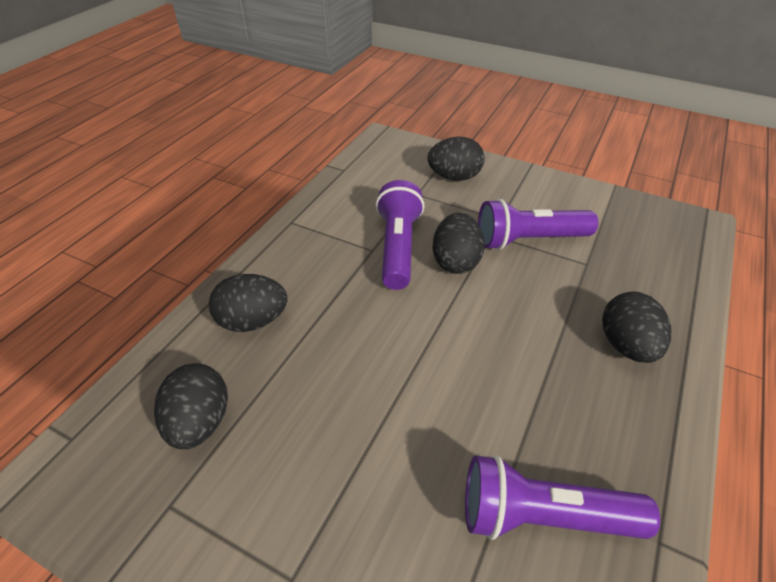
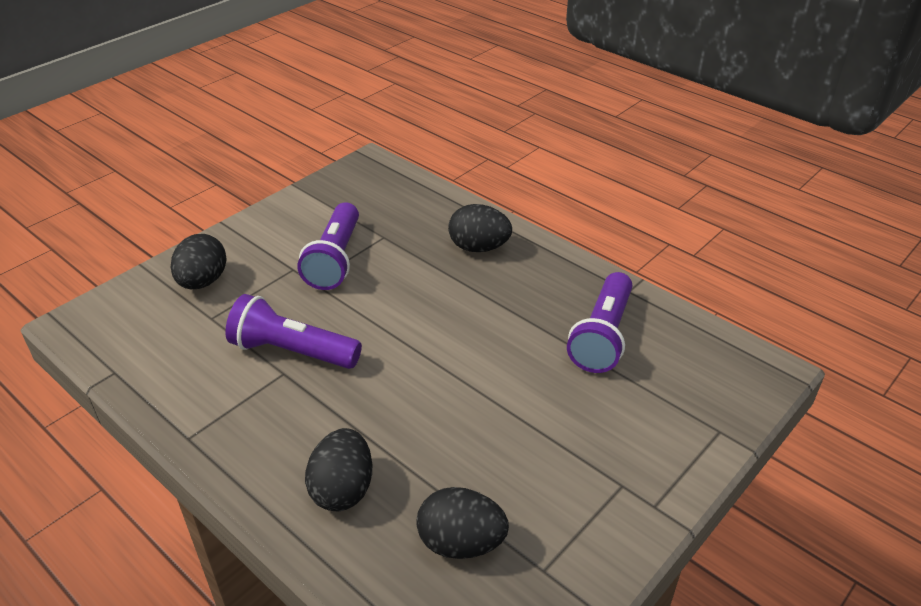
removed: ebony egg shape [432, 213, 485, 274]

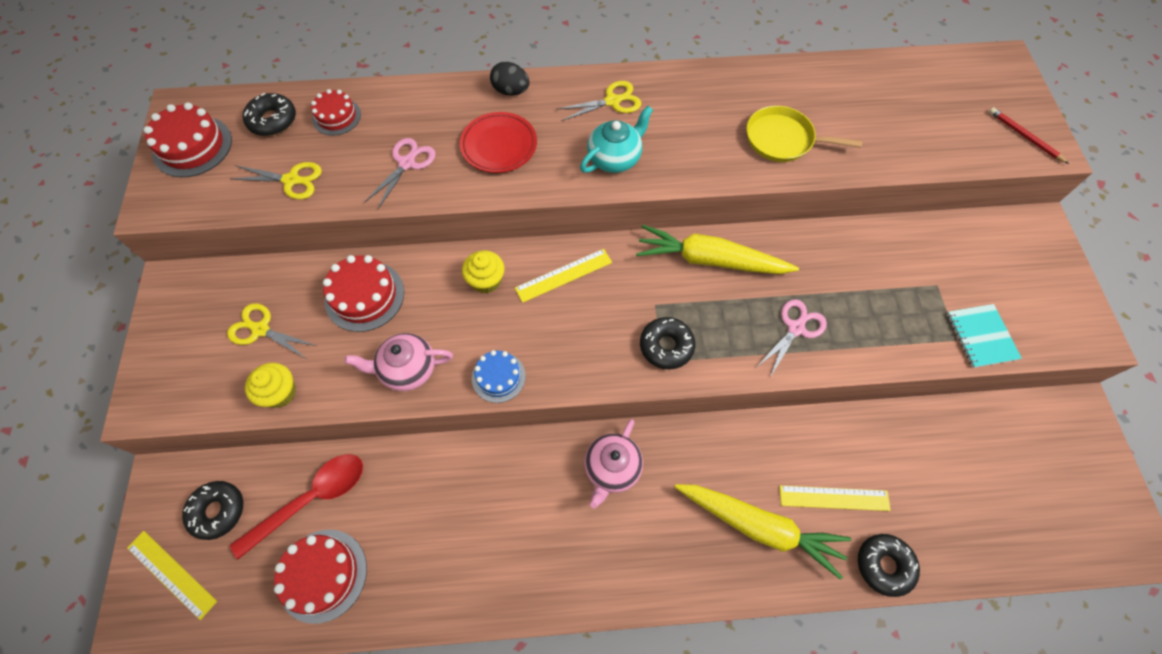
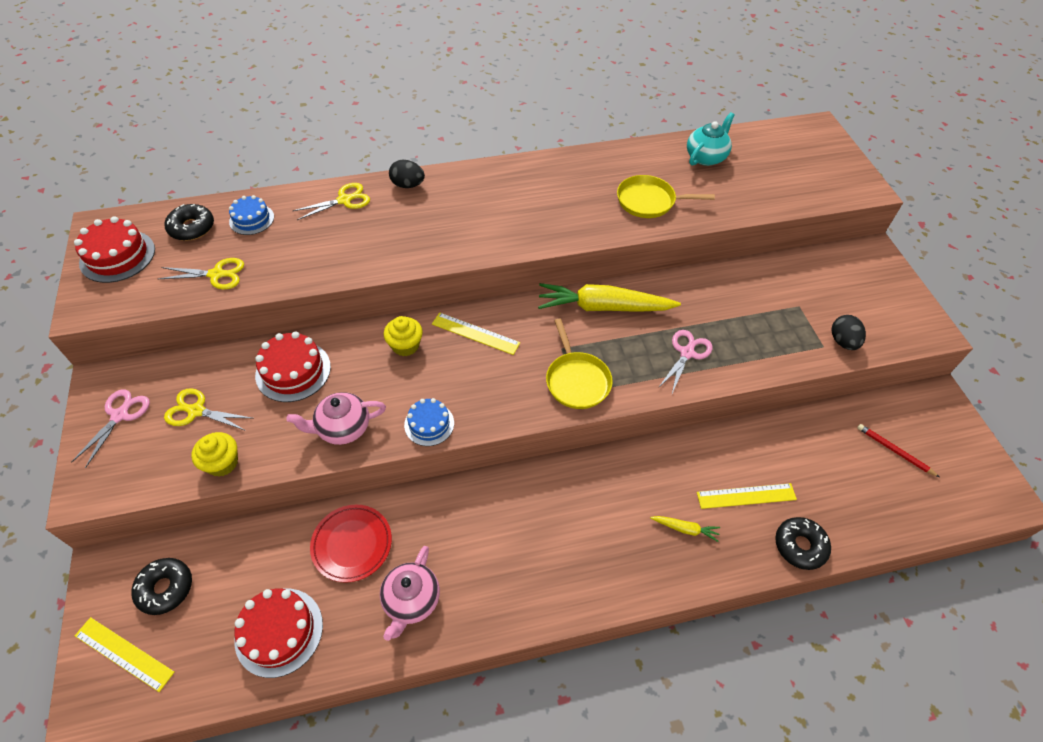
removed: scarlet teaspoon [230, 454, 363, 559]
moved: rose-pink pair of scissors [364, 138, 436, 209] to [71, 389, 150, 468]; scarlet plate [460, 112, 537, 173] to [310, 505, 392, 583]; bright yellow pair of scissors [556, 81, 641, 121] to [293, 183, 370, 220]; turquoise tea pot [580, 106, 653, 173] to [687, 112, 735, 166]; rose-pink tea pot [585, 419, 643, 508] to [380, 546, 440, 641]; scarlet wooden pencil [989, 107, 1069, 164] to [857, 424, 940, 477]
replaced: ebony doughnut [640, 317, 695, 369] to bright yellow skillet [546, 318, 613, 409]; turquoise notepad [947, 304, 1022, 368] to ebony egg shape [832, 315, 866, 350]
recoloured: scarlet cake [311, 89, 361, 136] to royal blue cake [229, 195, 274, 235]
turned: bright yellow measuring stick [515, 249, 612, 303] = [432, 312, 520, 355] 60 degrees clockwise
resized: bright yellow carrot [675, 484, 851, 580] = [650, 516, 720, 542] x0.43

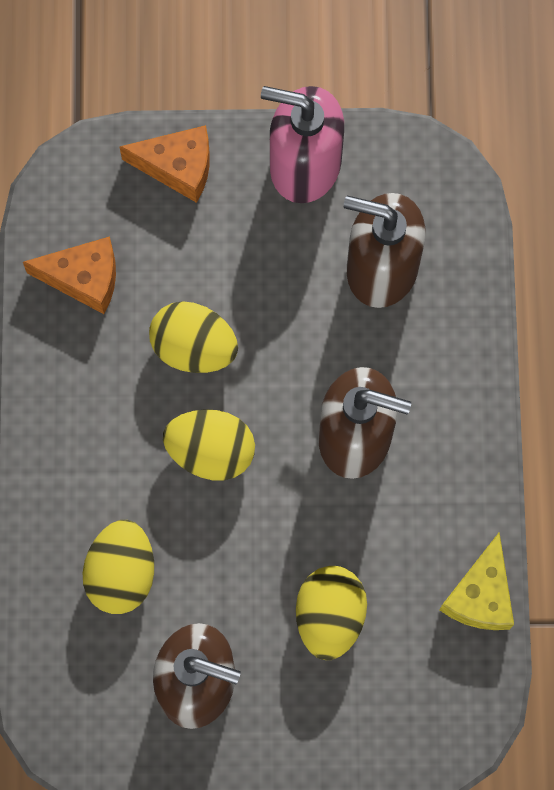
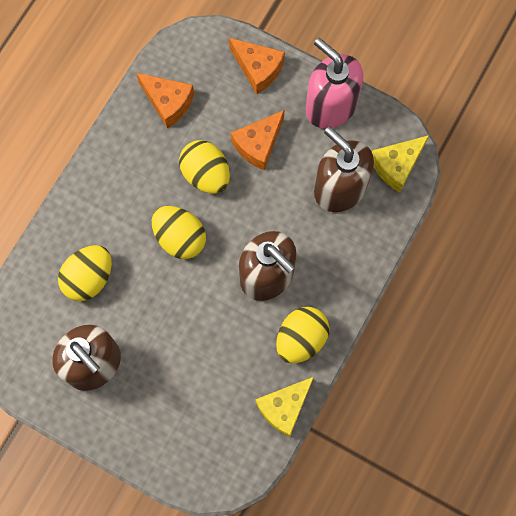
added: orange-coloured cheese [231, 110, 284, 171]; bright yellow cheese [372, 135, 429, 192]
moved: bright yellow egg shape [296, 566, 367, 660] to [276, 307, 329, 364]

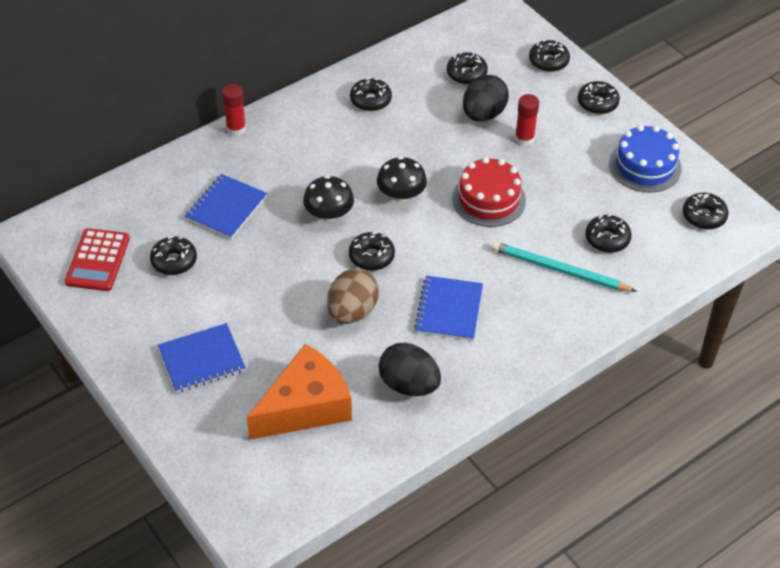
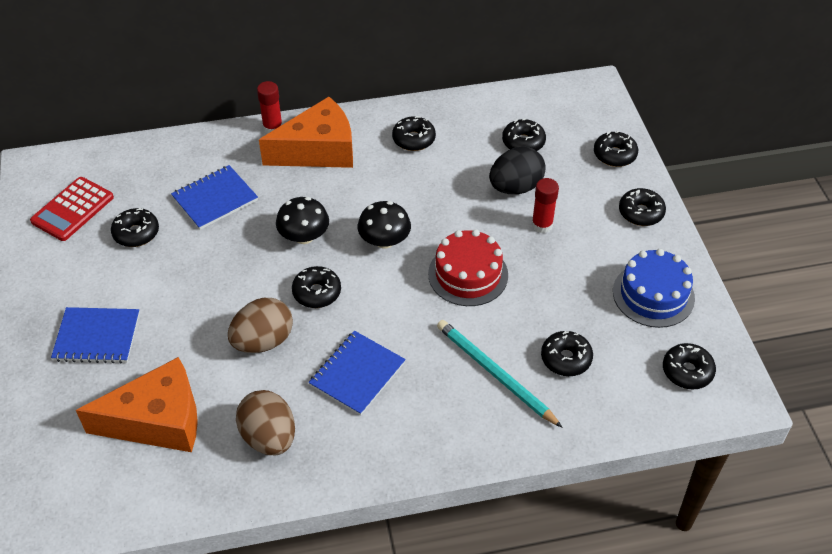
added: orange-coloured cheese [259, 97, 353, 168]
recoloured: ebony egg shape [379, 343, 441, 396] to dark brown egg shape [236, 390, 295, 455]

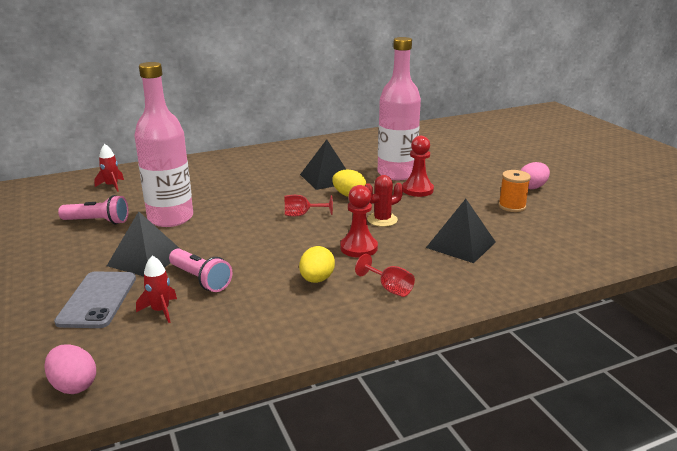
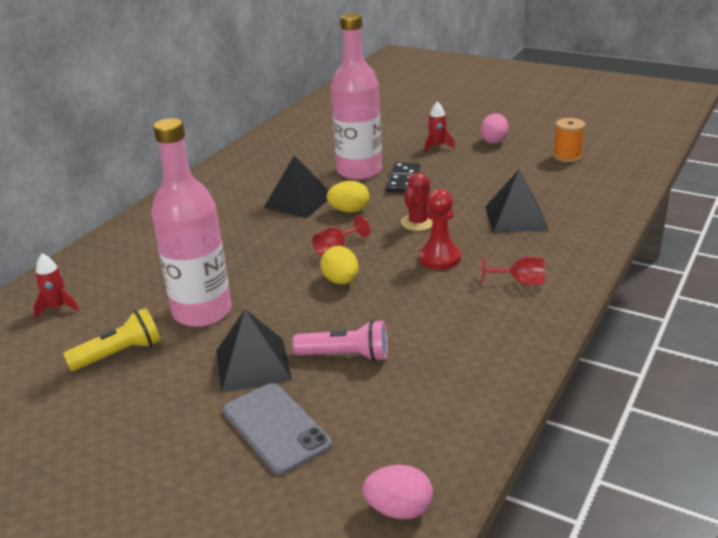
moved: scarlet spaceship [136, 256, 177, 323] to [424, 101, 455, 152]; bright yellow egg shape [299, 246, 335, 283] to [320, 246, 358, 284]; orange-coloured spool [498, 170, 531, 212] to [553, 118, 585, 162]
replaced: scarlet game pawn [403, 136, 434, 197] to ebony domino piece [386, 162, 420, 193]
recoloured: rose-pink torch [58, 195, 129, 225] to bright yellow torch [63, 308, 161, 371]

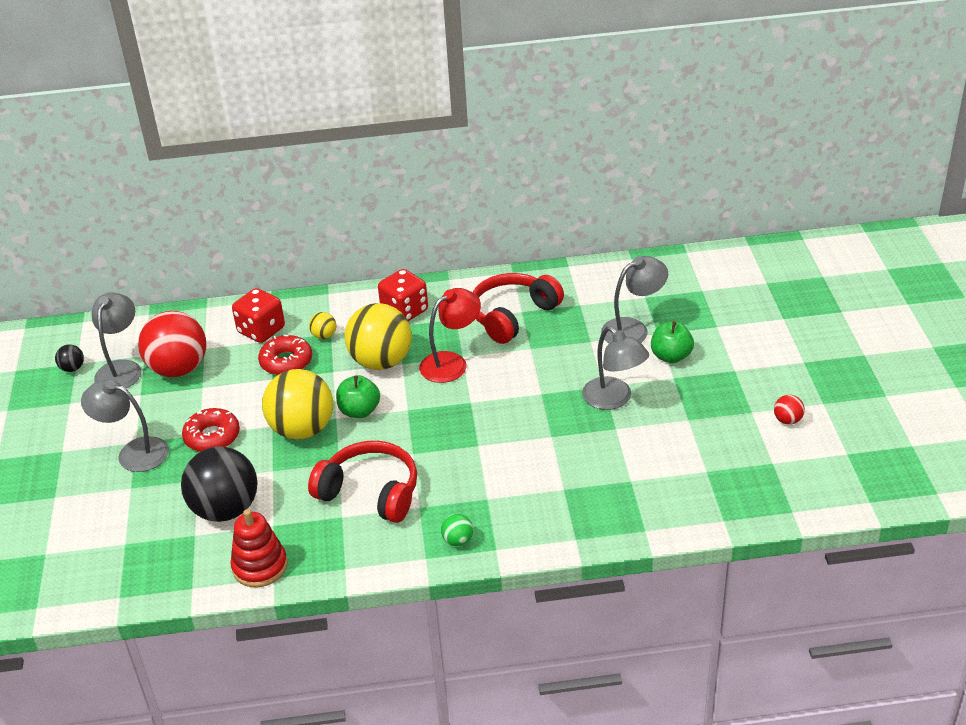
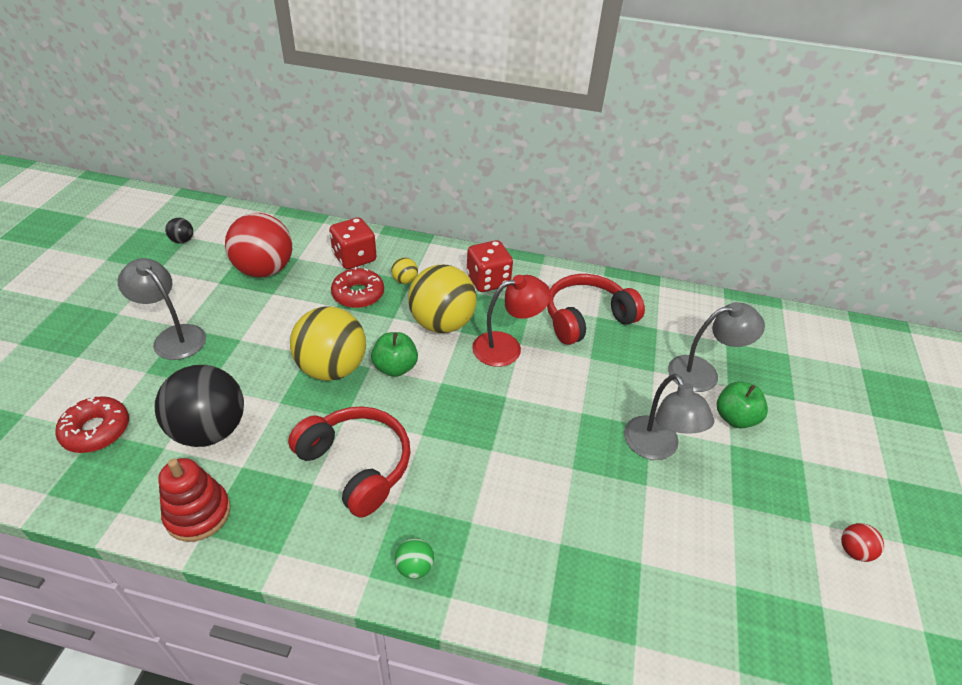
removed: gray reading lamp [92, 293, 141, 388]
moved: scarlet doughnut [182, 408, 240, 452] to [55, 396, 129, 453]

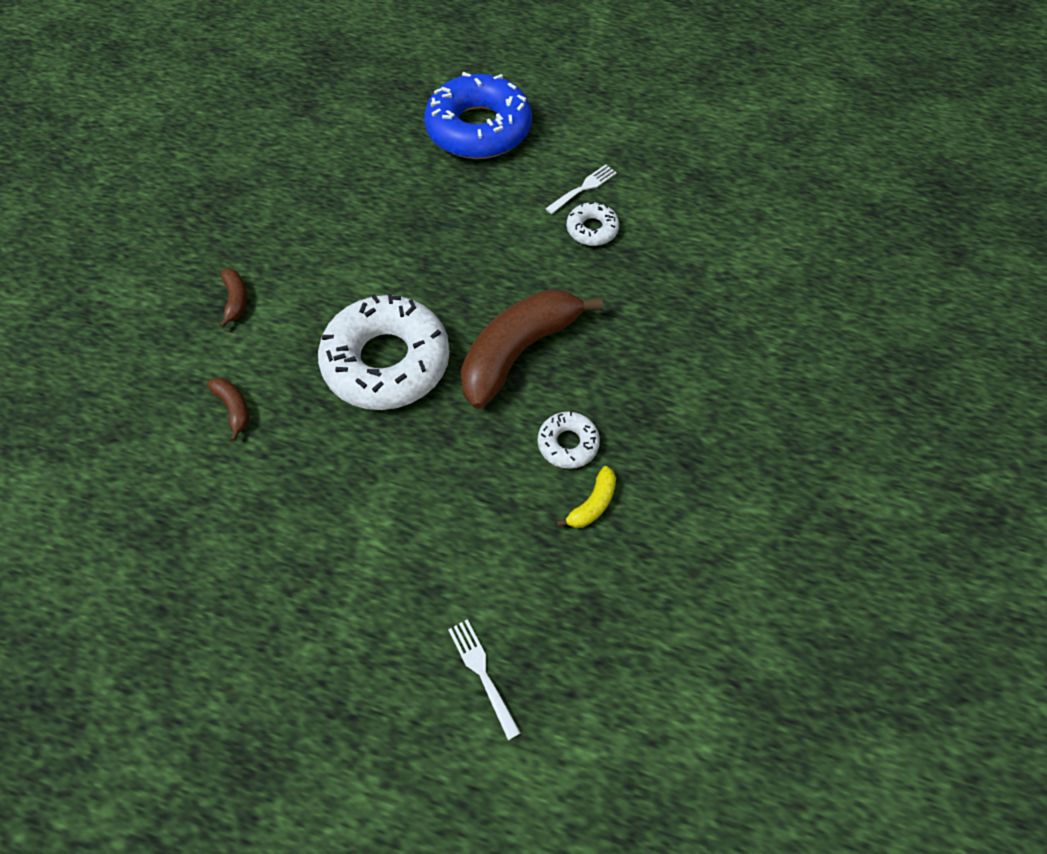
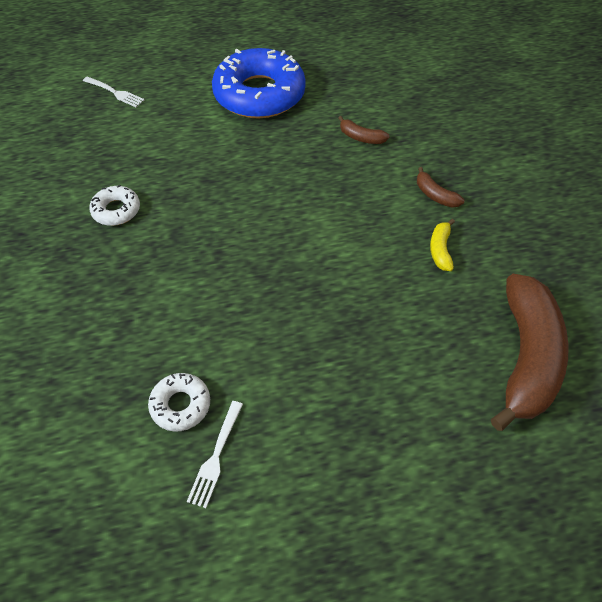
removed: pure white doughnut [318, 294, 450, 410]
moved: royal blue doughnut [425, 72, 532, 159] to [212, 48, 306, 118]; dark brown toy banana [461, 289, 603, 409] to [491, 274, 569, 431]; bright yellow toy banana [557, 466, 616, 528] to [430, 219, 455, 271]

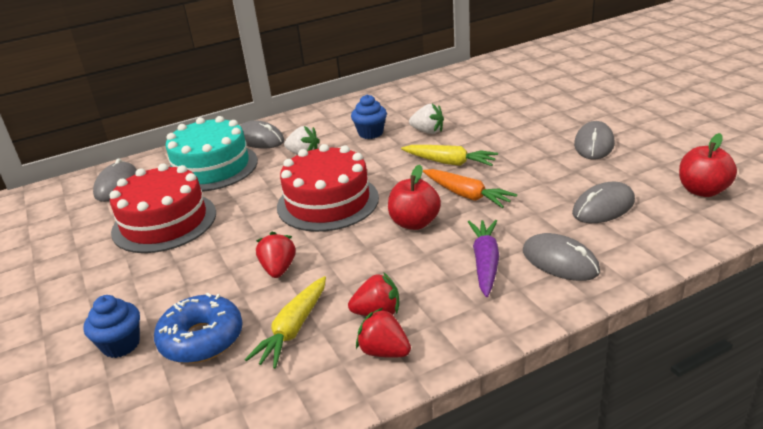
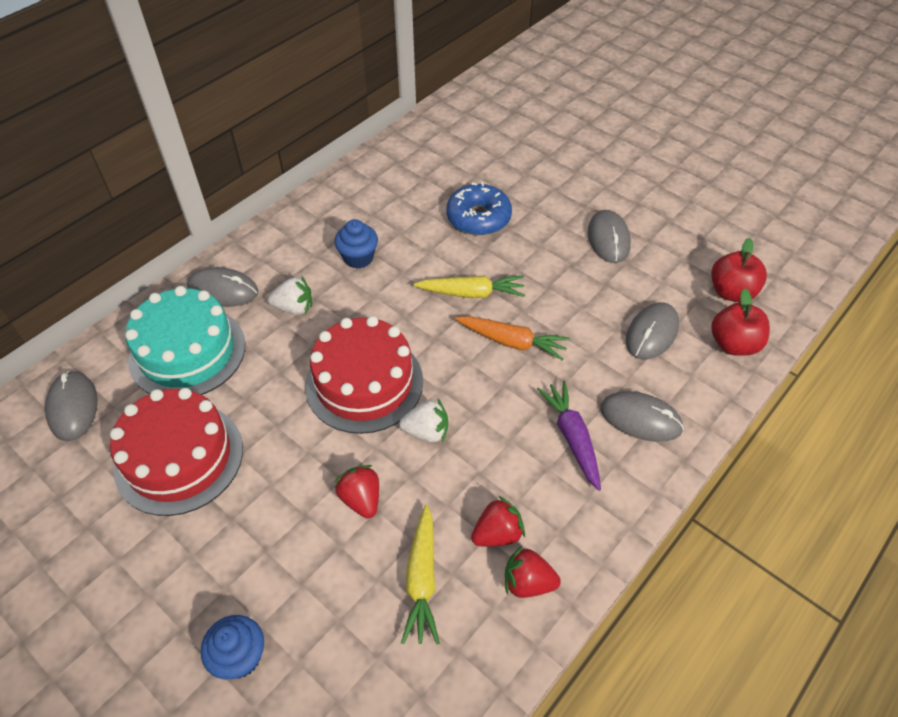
moved: royal blue doughnut [154, 292, 243, 363] to [446, 182, 512, 236]; scarlet toy apple [388, 165, 441, 230] to [711, 288, 770, 356]; pure white berry [409, 104, 444, 134] to [399, 399, 448, 442]

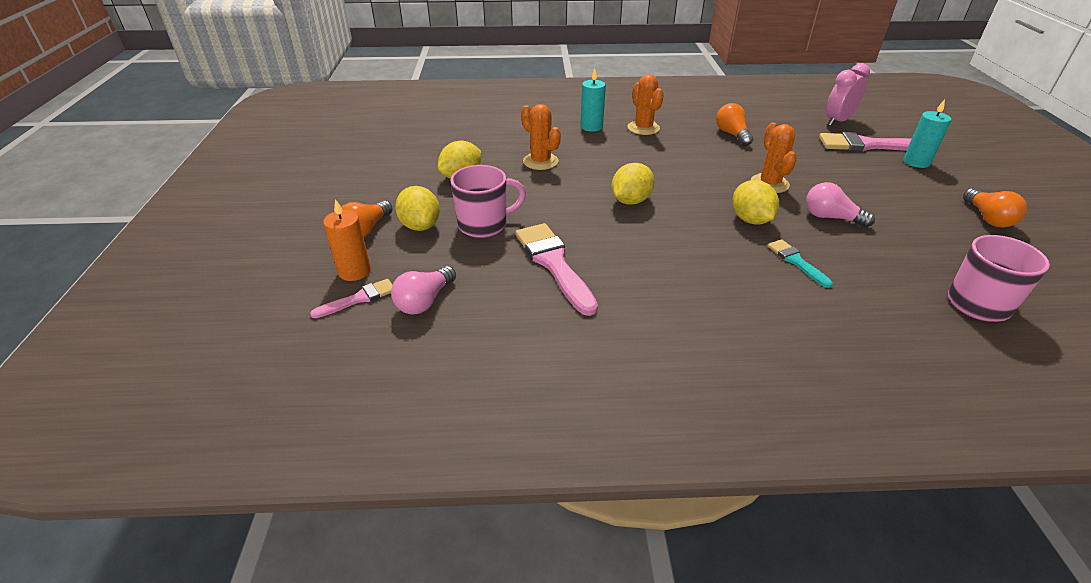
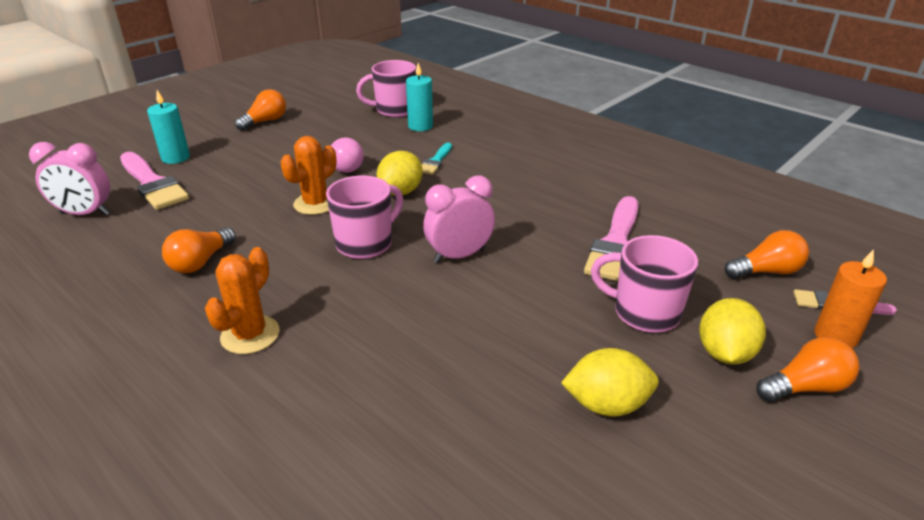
removed: orange-coloured saguaro cactus [521, 104, 561, 170]
added: rose-pink coffee mug [326, 176, 403, 259]
moved: turquoise wax candle [580, 69, 606, 132] to [406, 63, 433, 131]
replaced: bright yellow lemon [611, 163, 655, 205] to rose-pink clock [423, 175, 495, 263]
recoloured: rose-pink light bulb [391, 266, 456, 314] to orange-coloured light bulb [725, 230, 809, 279]

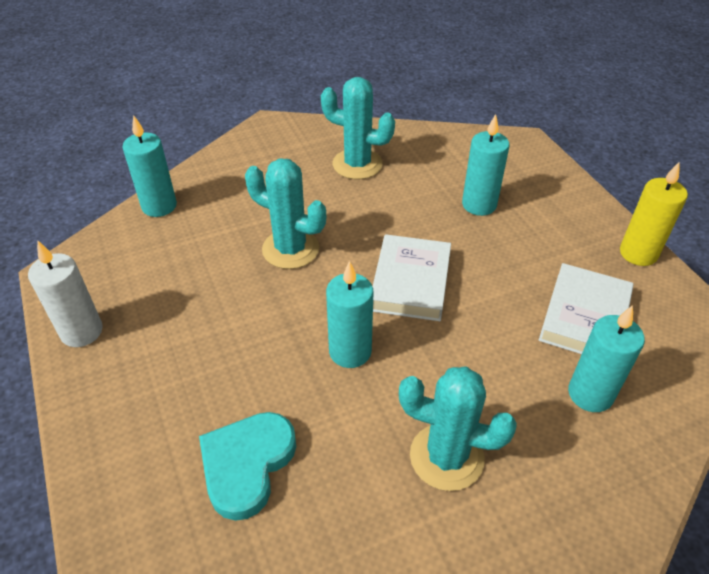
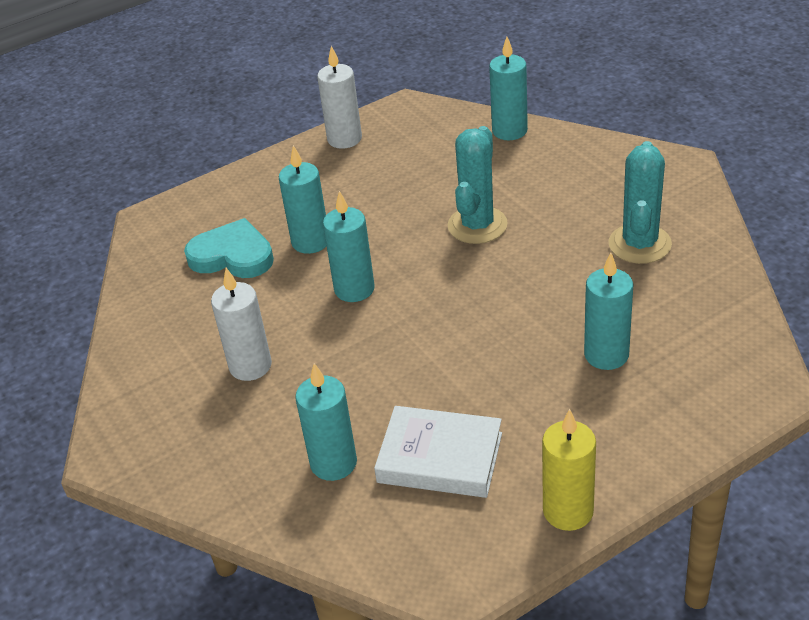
removed: pure white hardback [373, 234, 451, 321]
added: turquoise wax candle [279, 145, 326, 254]
replaced: turquoise saguaro cactus [399, 366, 517, 491] to pure white wax candle [211, 268, 272, 381]

